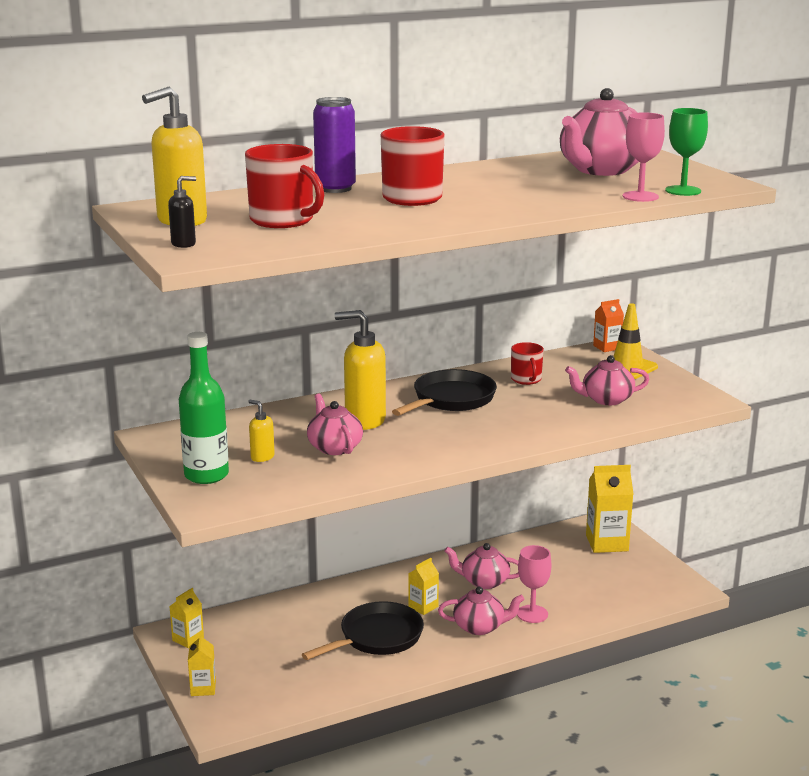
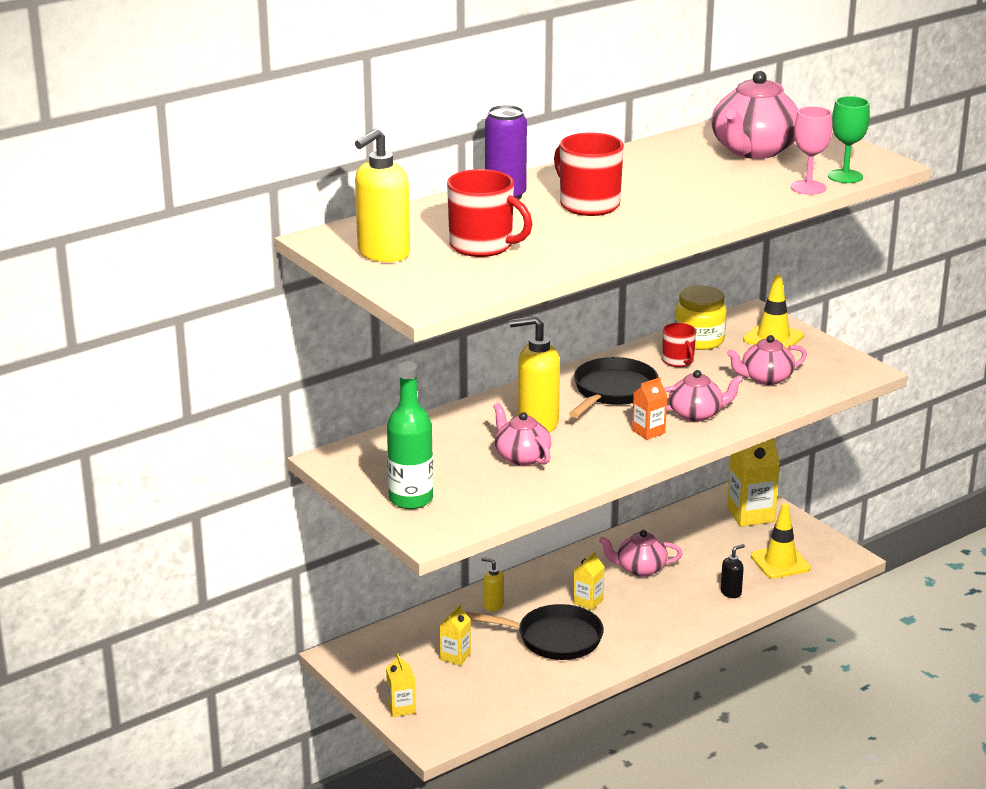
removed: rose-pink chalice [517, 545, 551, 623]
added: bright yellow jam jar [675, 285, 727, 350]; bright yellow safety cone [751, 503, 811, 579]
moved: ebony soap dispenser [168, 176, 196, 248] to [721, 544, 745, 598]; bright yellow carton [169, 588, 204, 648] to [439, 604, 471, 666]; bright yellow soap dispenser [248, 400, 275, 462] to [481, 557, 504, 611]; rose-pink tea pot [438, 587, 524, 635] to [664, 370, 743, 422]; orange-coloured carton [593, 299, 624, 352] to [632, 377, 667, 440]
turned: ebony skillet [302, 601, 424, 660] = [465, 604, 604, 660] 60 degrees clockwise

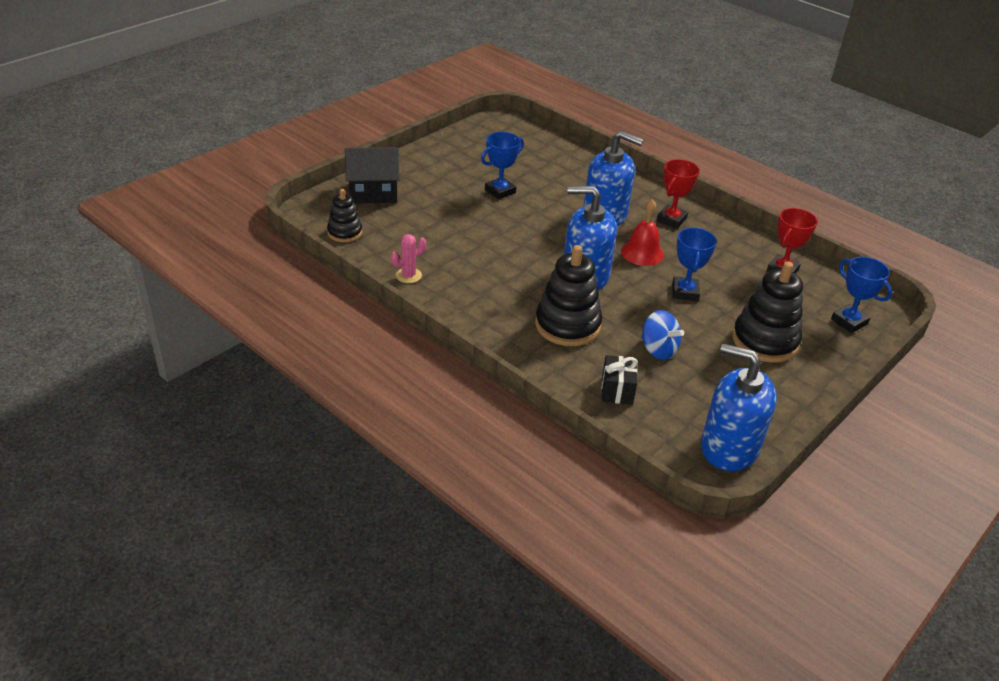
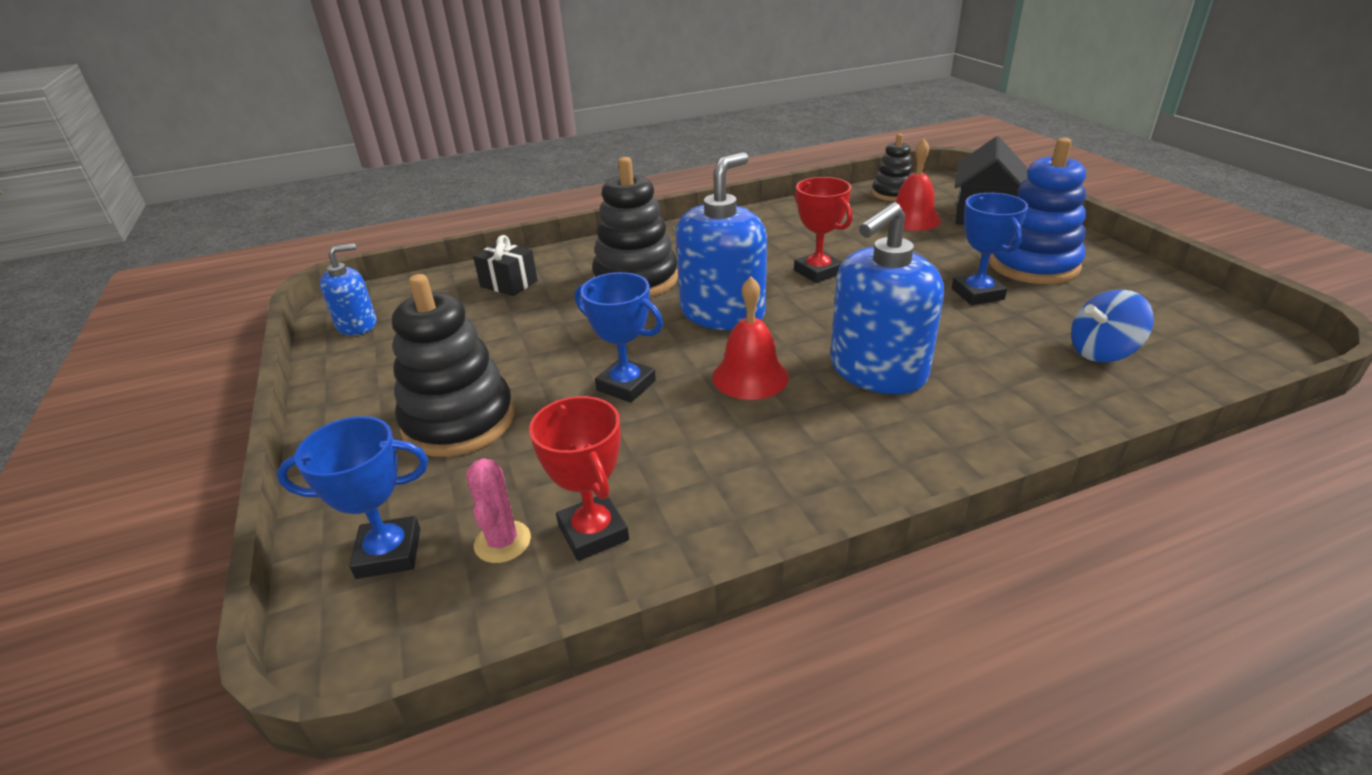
added: scarlet hand bell [888, 139, 941, 231]; royal blue stacking rings [989, 138, 1086, 284]
moved: rose-pink saguaro cactus [391, 234, 426, 283] to [466, 458, 531, 563]; royal blue toy top [641, 310, 684, 360] to [1071, 290, 1154, 362]; scarlet award cup [657, 159, 700, 228] to [794, 177, 853, 283]
resized: royal blue soap dispenser [701, 344, 777, 471] = [320, 244, 376, 335] x0.56

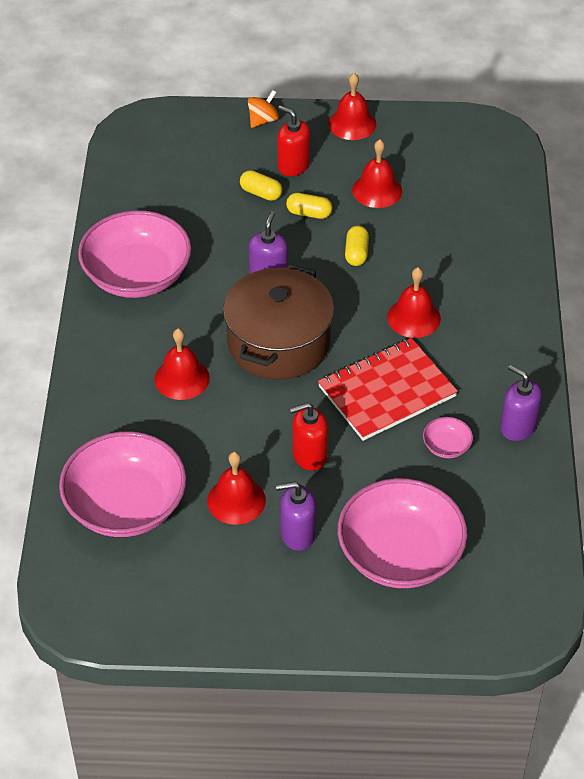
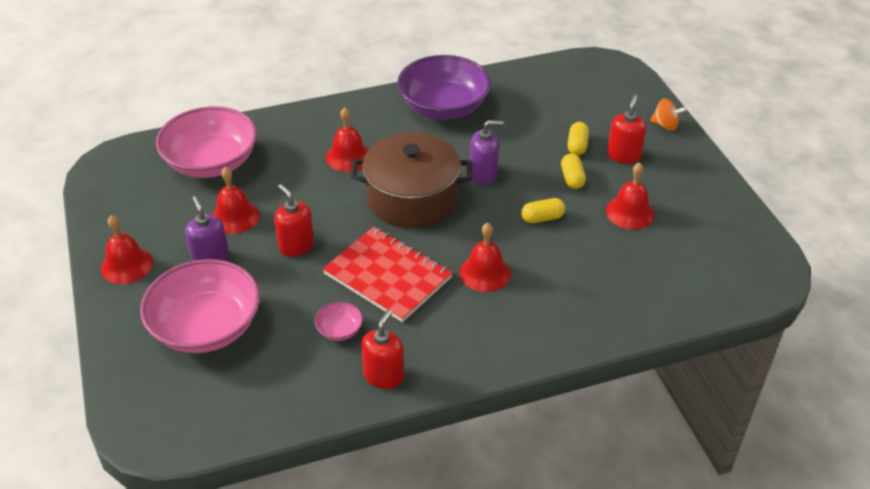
moved: scarlet hand bell [328, 73, 376, 140] to [101, 215, 153, 284]
recoloured: rose-pink bowl [78, 210, 191, 298] to violet bowl [397, 55, 491, 120]; violet soap dispenser [500, 365, 542, 441] to scarlet soap dispenser [361, 310, 404, 389]

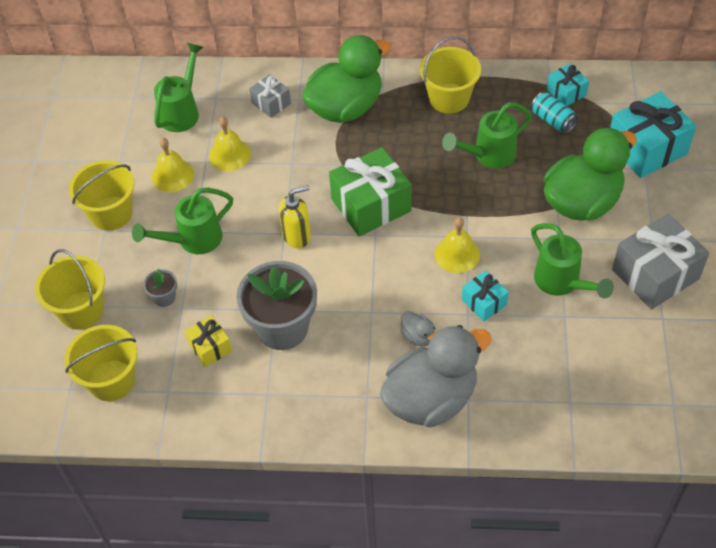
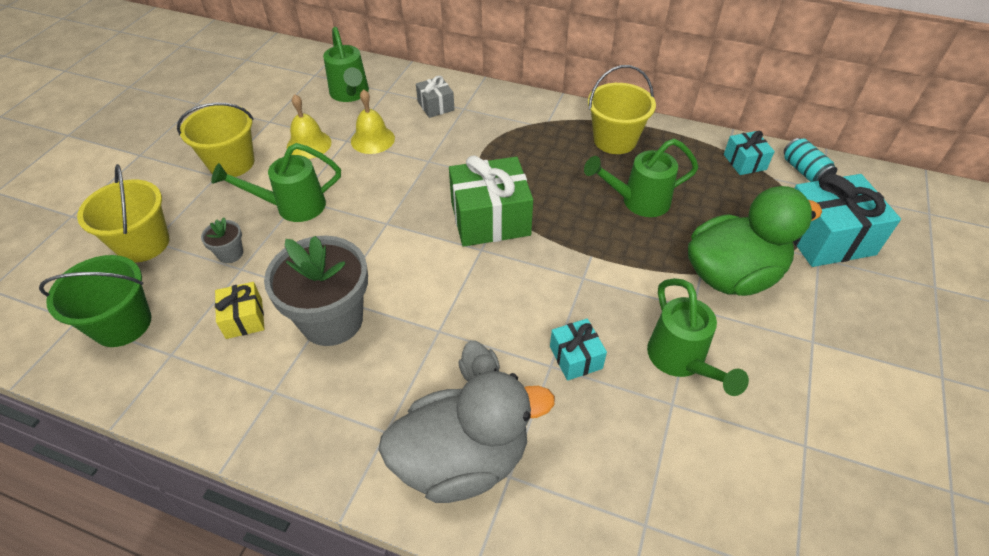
removed: bright yellow soap dispenser [279, 185, 311, 248]; green duck [302, 35, 391, 123]; bright yellow hand bell [435, 217, 480, 273]; gray wrapped gift [612, 214, 709, 310]
moved: turquoise soda can [531, 92, 578, 133] to [783, 138, 837, 182]
recoloured: bright yellow sand bucket [64, 325, 137, 401] to green sand bucket [39, 255, 151, 347]
turned: green sprinkling can [154, 43, 203, 132] = [323, 27, 369, 102] 120 degrees clockwise

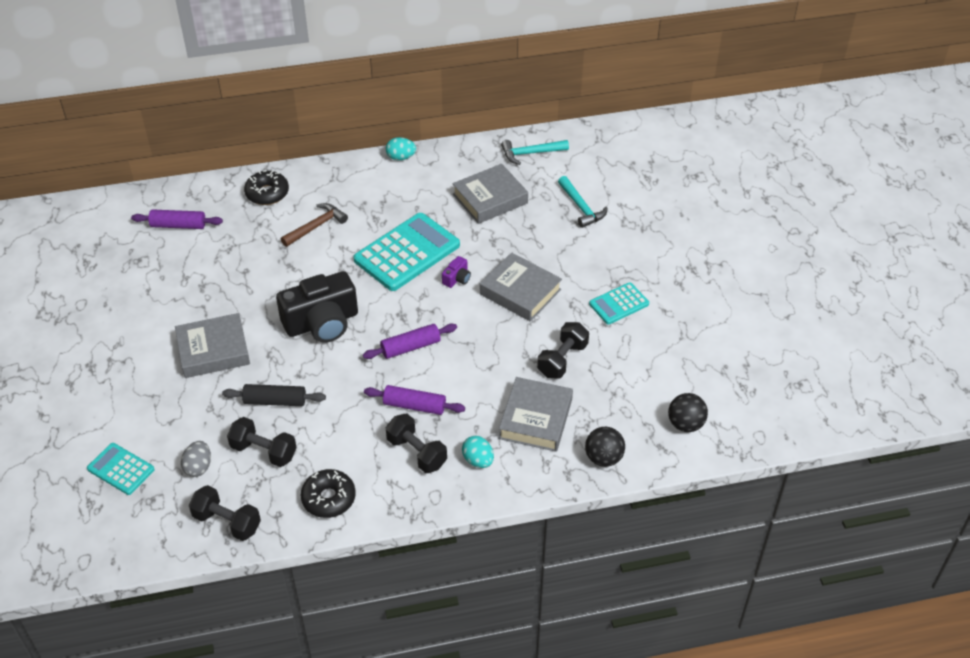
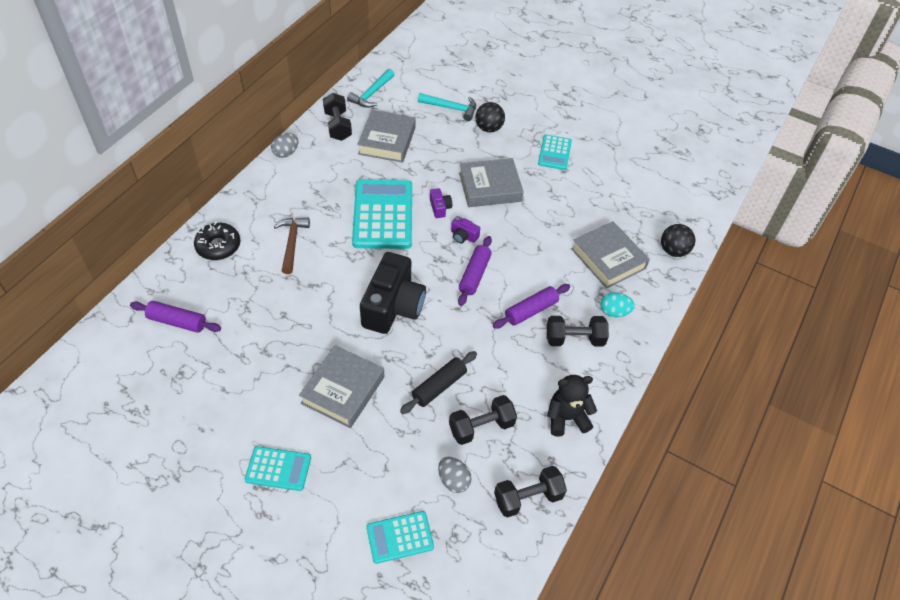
added: turquoise calculator [245, 446, 311, 491]; violet compact camera [451, 216, 480, 243]
moved: ebony dumbbell [537, 322, 589, 379] to [323, 93, 352, 141]; ebony play ball [668, 393, 708, 432] to [475, 102, 505, 132]
replaced: ebony doughnut [300, 469, 356, 518] to ebony stuffed bear [547, 375, 597, 437]
recoloured: turquoise egg shape [386, 137, 416, 160] to gray egg shape [271, 133, 298, 158]
turned: violet dough roller [131, 209, 223, 229] = [130, 301, 221, 333] 60 degrees clockwise

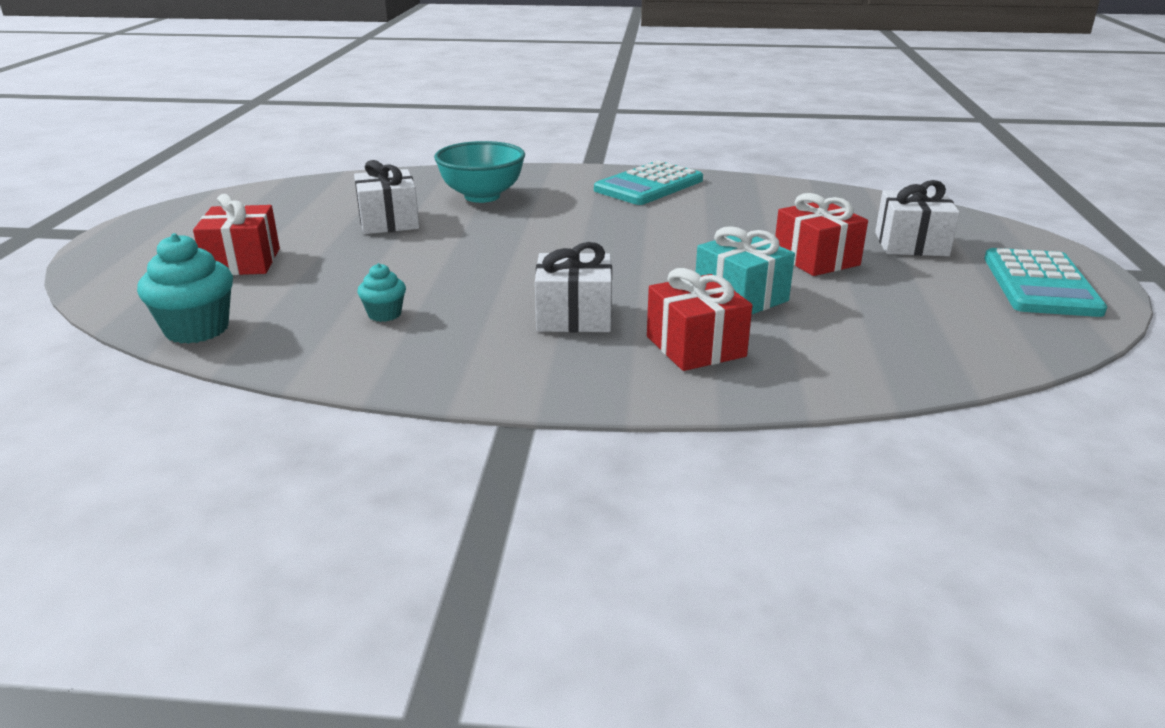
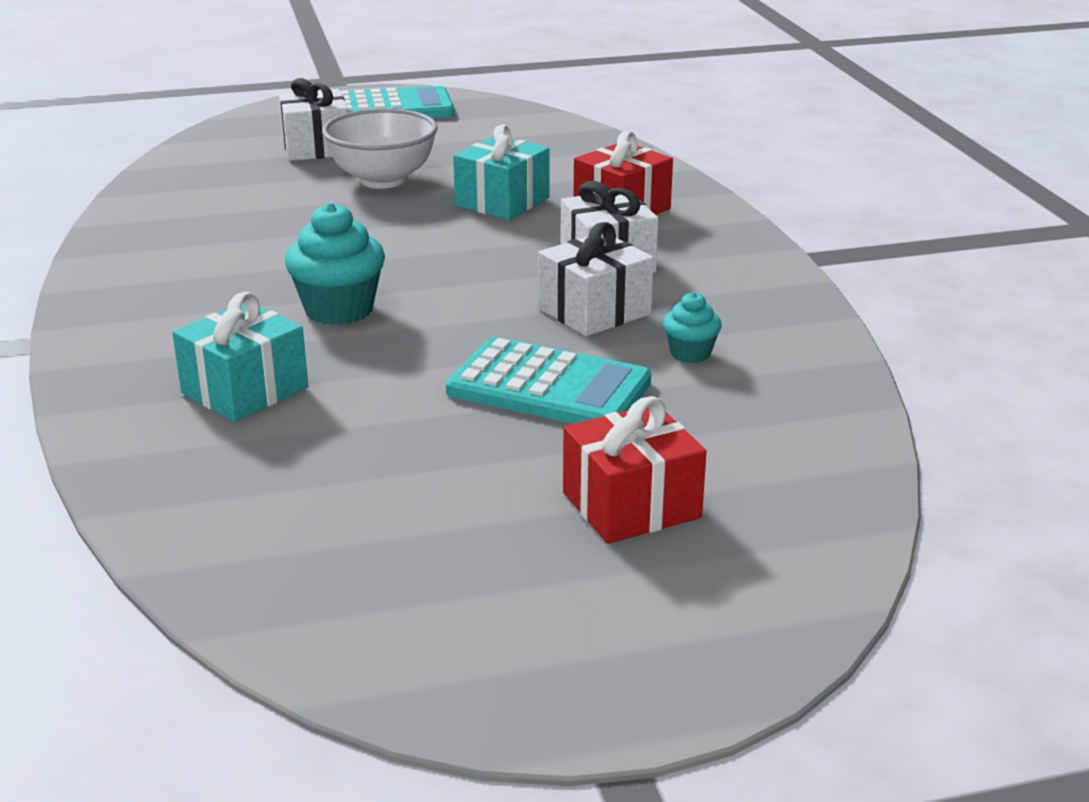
moved: turquoise muffin [137, 233, 233, 344] to [285, 202, 385, 325]; pure white wrapped gift [354, 160, 420, 234] to [538, 222, 654, 336]; turquoise calculator [594, 160, 703, 205] to [446, 337, 651, 424]
replaced: turquoise bowl [434, 141, 525, 203] to turquoise wrapped gift [172, 292, 308, 422]; scarlet wrapped gift [775, 193, 868, 276] to pure white bowl [322, 108, 438, 189]

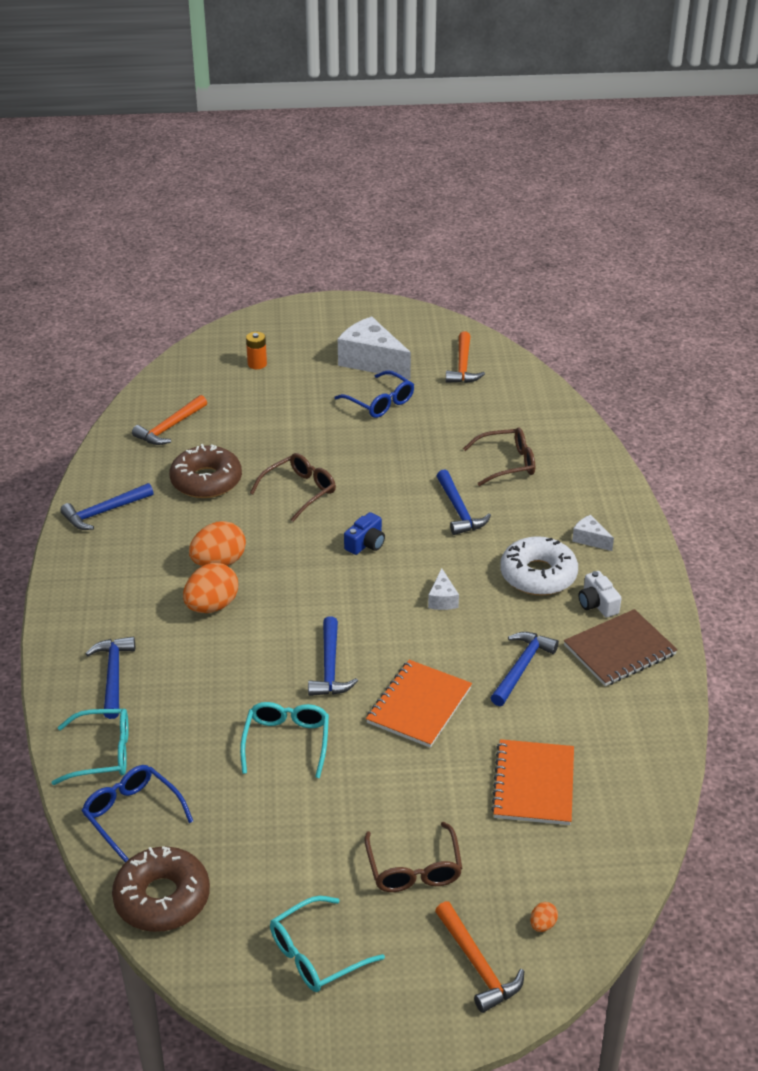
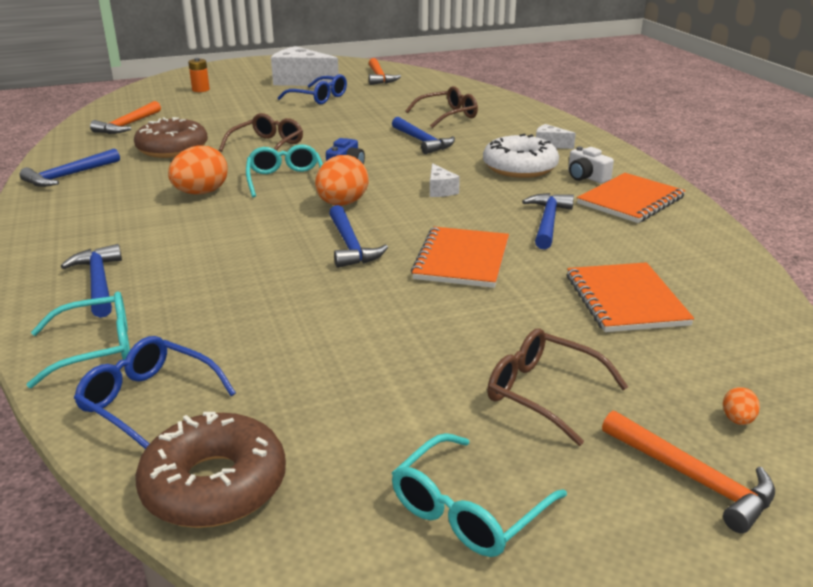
moved: orange-coloured egg shape [183, 563, 238, 613] to [315, 155, 368, 206]; turquoise eyeglasses [240, 702, 329, 778] to [246, 144, 323, 197]
recoloured: dark brown notepad [564, 609, 678, 686] to orange-coloured notepad [577, 173, 686, 223]
turned: dark brown eyeglasses [364, 822, 463, 892] = [487, 328, 628, 446] 150 degrees clockwise

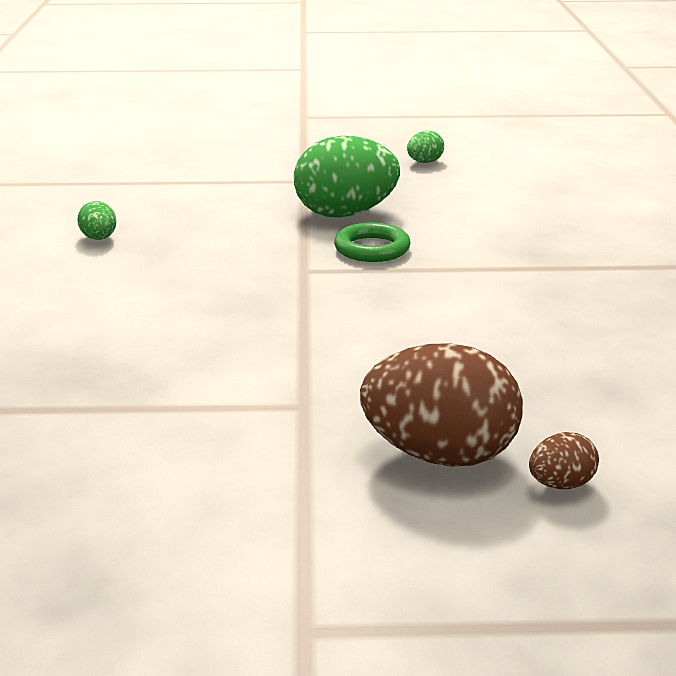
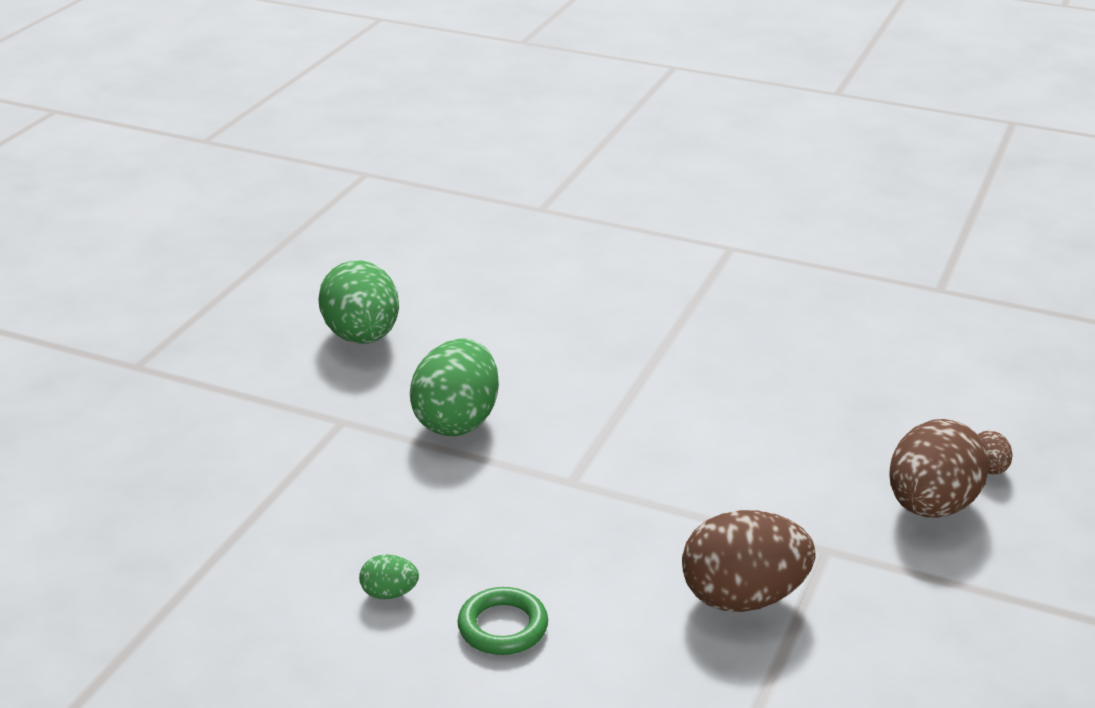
added: dark brown egg shape [682, 510, 816, 612]
moved: green torus [334, 222, 411, 262] to [458, 587, 548, 655]
resized: green egg shape [407, 130, 444, 163] = [318, 260, 399, 344] x2.22

